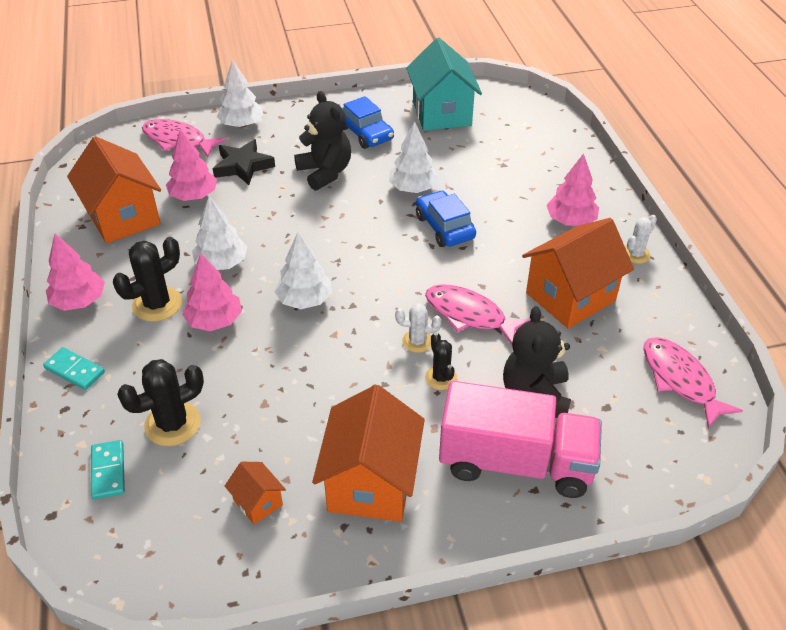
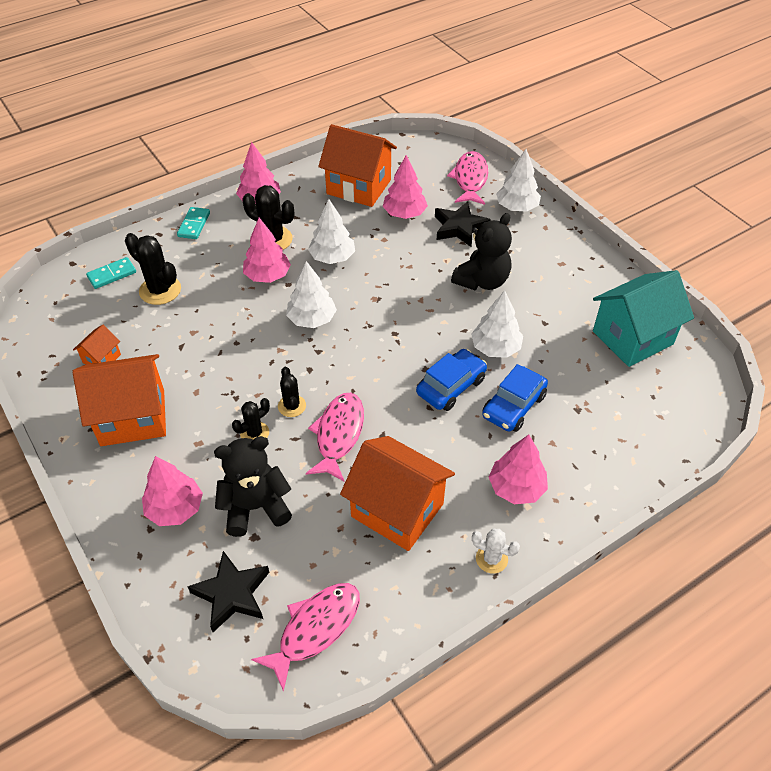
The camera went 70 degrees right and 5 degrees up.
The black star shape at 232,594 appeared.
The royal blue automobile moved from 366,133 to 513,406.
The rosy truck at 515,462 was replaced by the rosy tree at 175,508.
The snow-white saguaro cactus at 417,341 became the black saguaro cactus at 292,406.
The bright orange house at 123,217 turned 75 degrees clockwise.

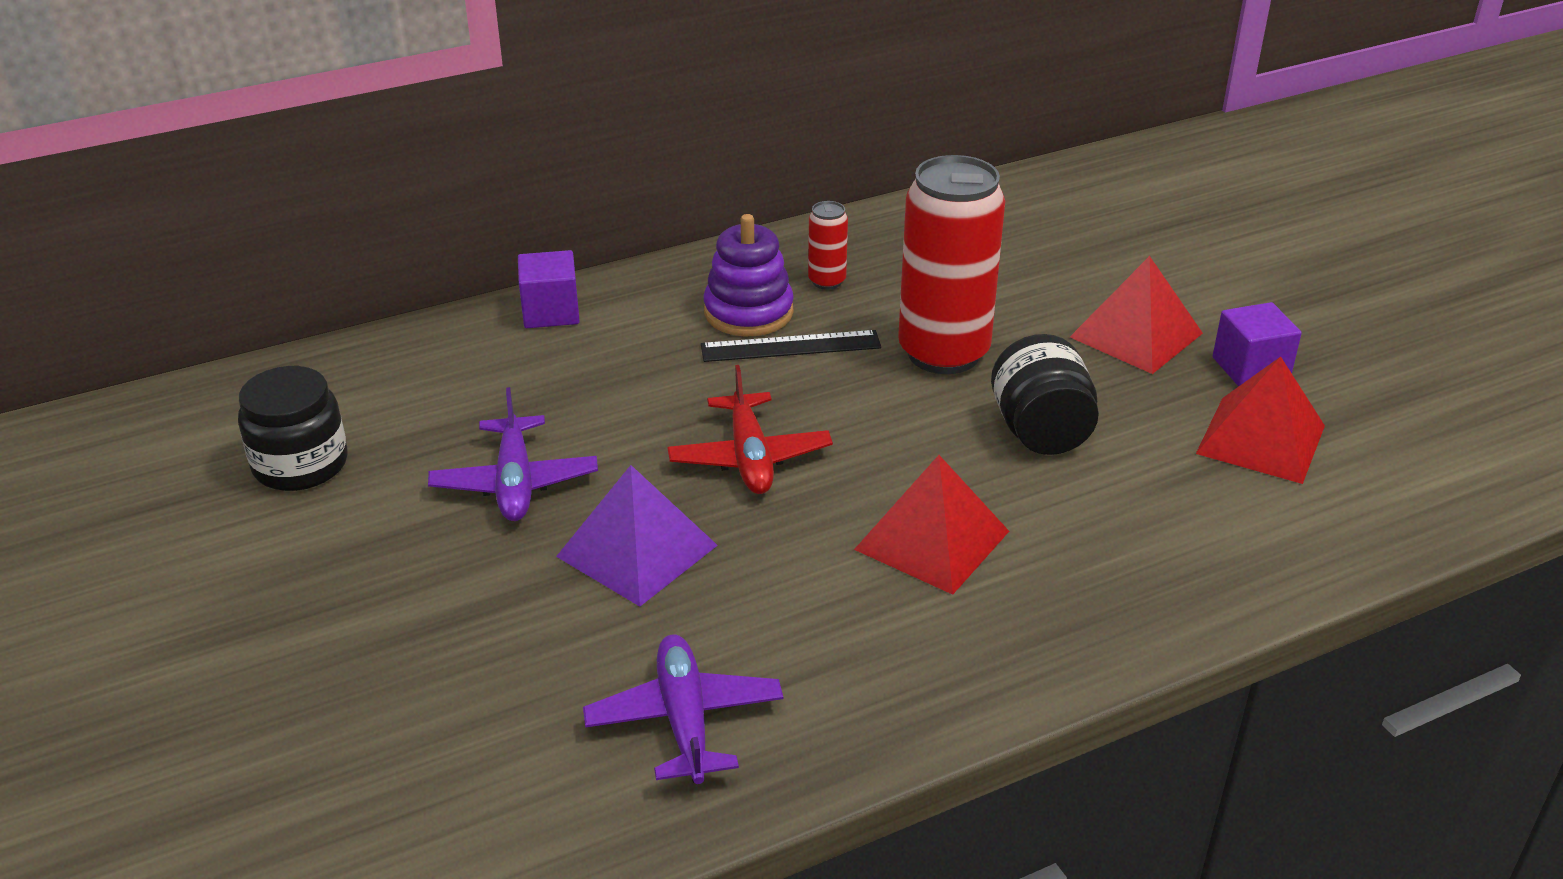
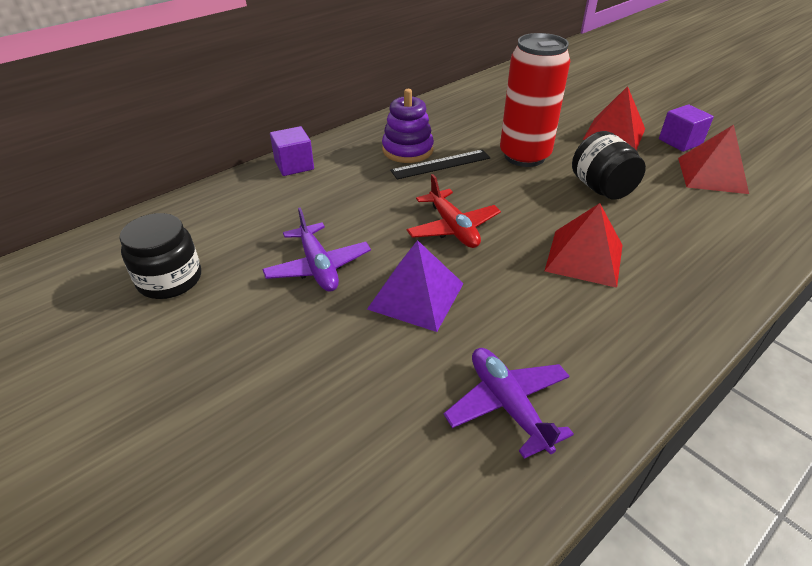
The camera went 15 degrees left and 5 degrees up.
The red soda can at 827,281 disappeared.

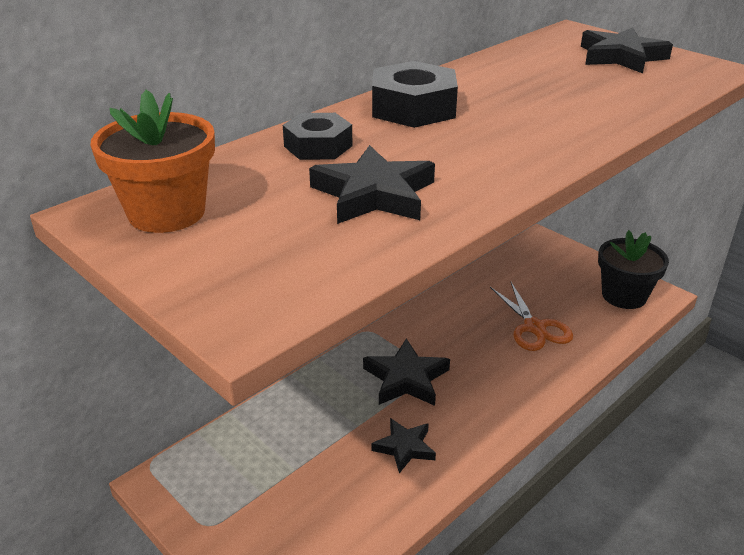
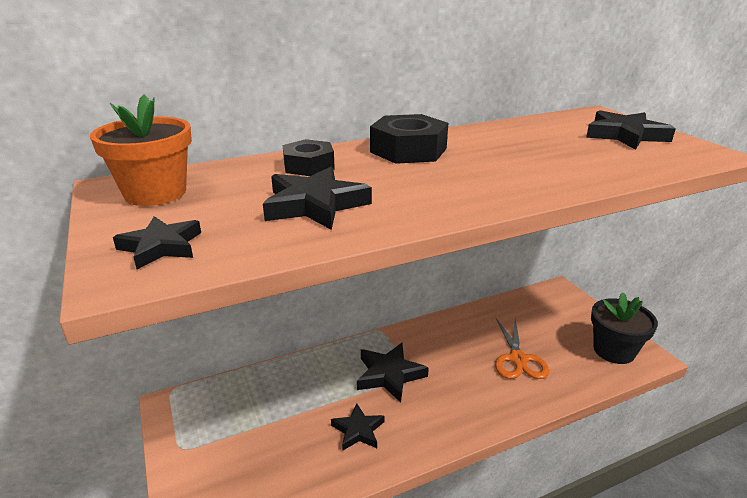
The camera went 20 degrees right and 5 degrees down.
The black star shape at 161,247 appeared.

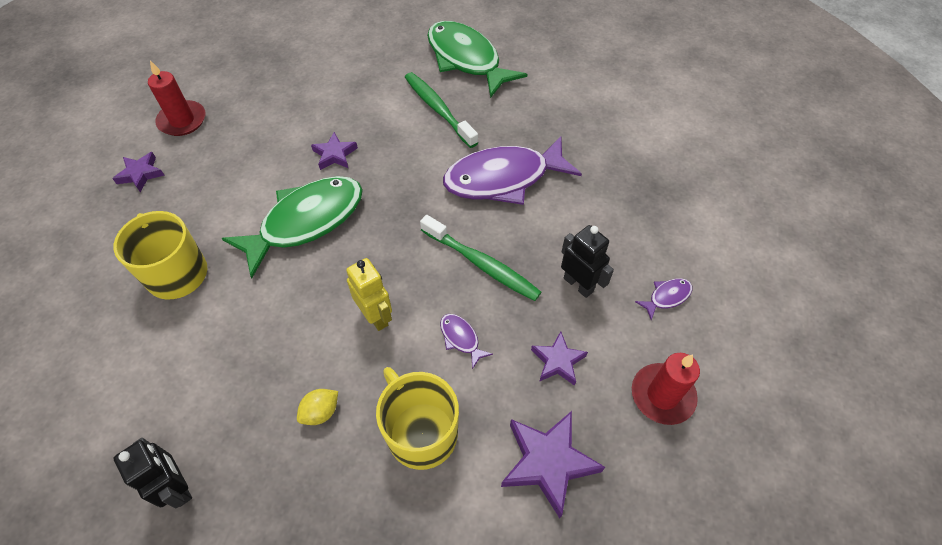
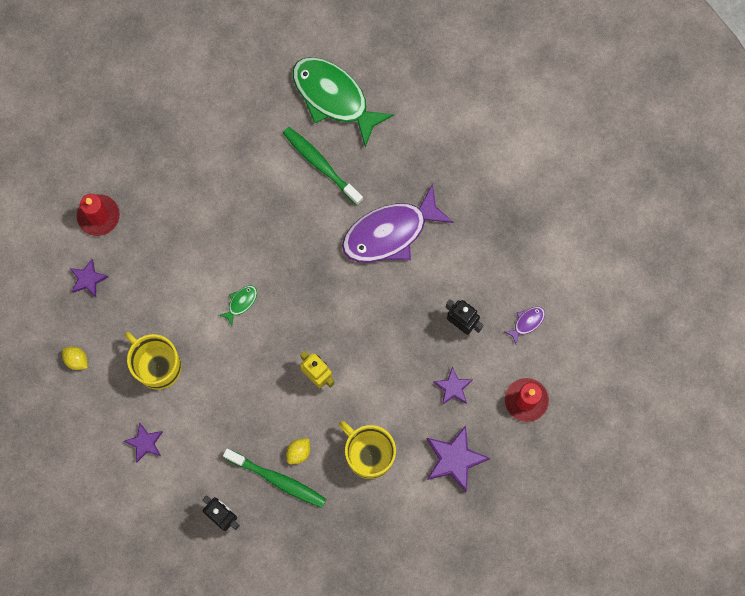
The camera went 10 degrees left and 20 degrees up.
The royal purple fish at 461,338 disappeared.
The golden toy lemon at 76,360 appeared.
The royal purple star shape moved from 335,154 to 145,443.
The emerald toothbrush moved from 481,264 to 277,480.
The emerald fish at 306,222 changed to 0.40 times the size.

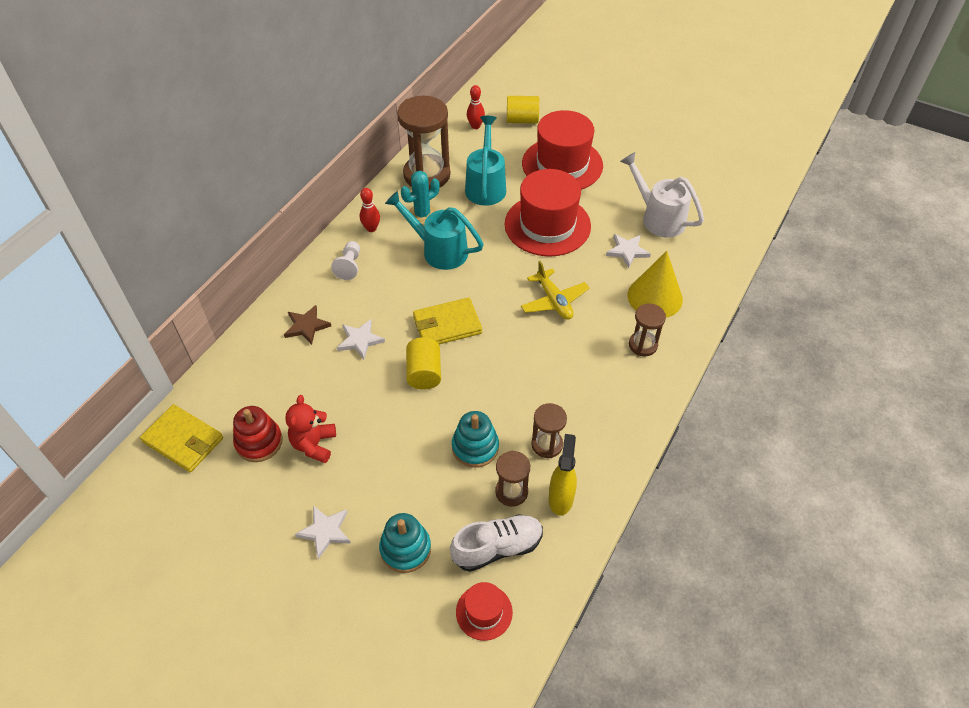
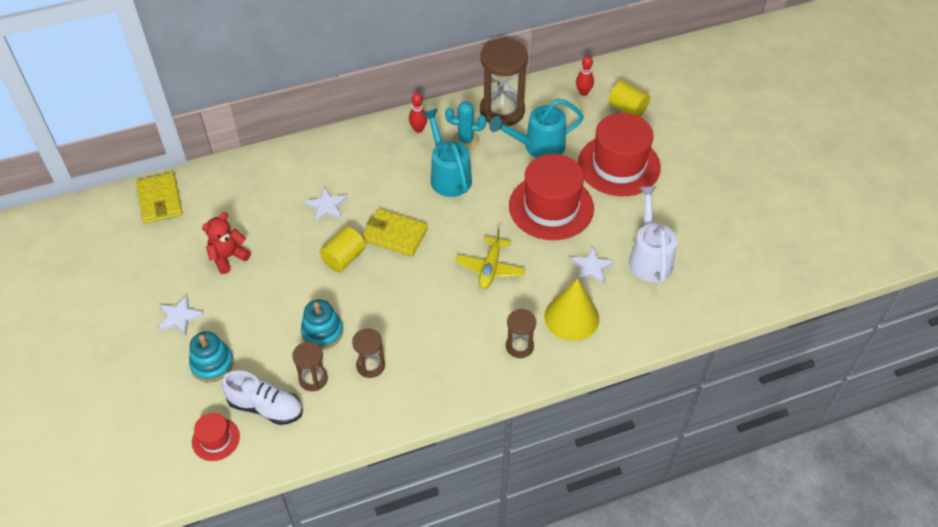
The camera went 40 degrees right and 0 degrees up.
The red ring stacker at 259,442 disappeared.
The dark brown star shape at 306,326 disappeared.
The snow-white chess pawn at 349,266 disappeared.
The golden spray cleaner at 561,498 disappeared.
The turquoise watering pot at 486,185 turned 150 degrees counterclockwise.

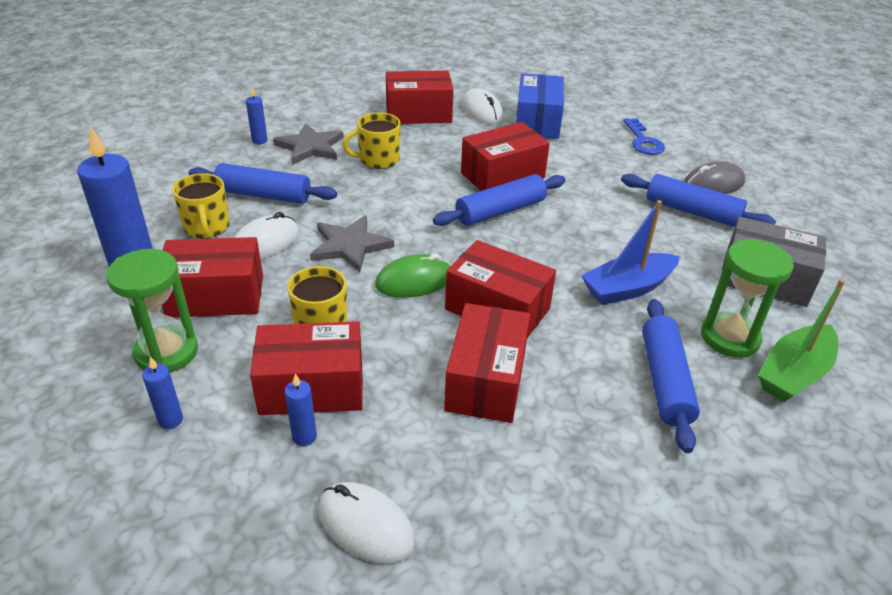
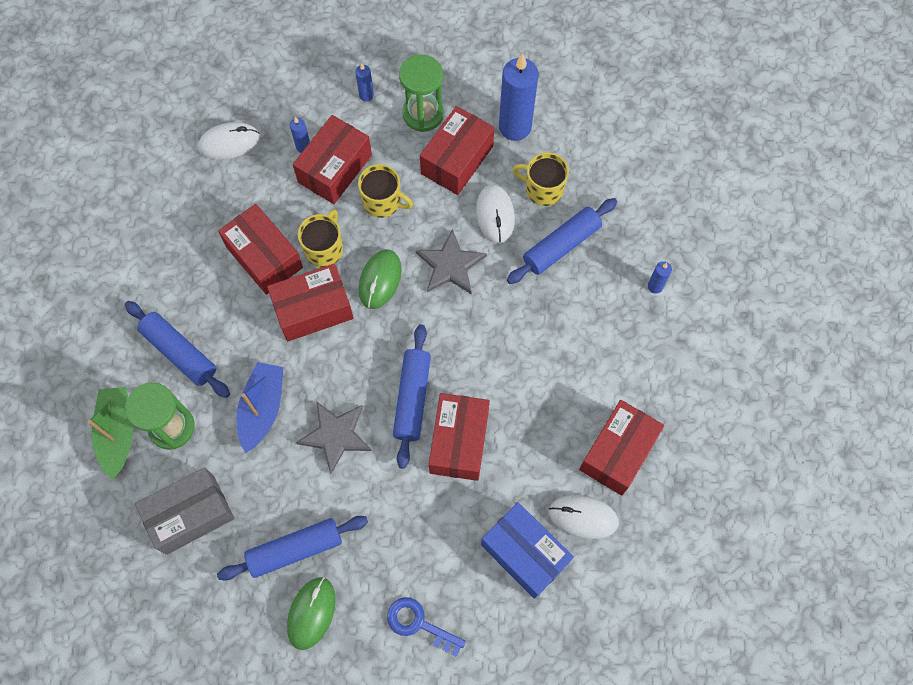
The camera went 130 degrees right and 30 degrees up.
The gray star shape moved from 310,147 to 336,435.
The golden mug moved from 378,160 to 324,249.
The gray PC mouse at 713,184 became the emerald PC mouse at 311,613.

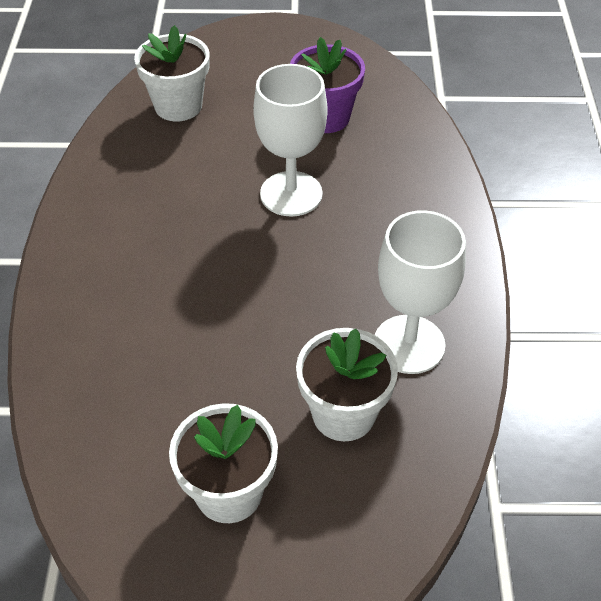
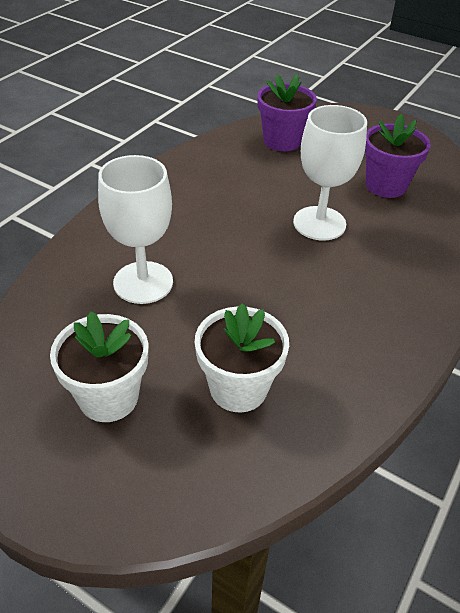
The camera went 30 degrees right and 5 degrees down.
The snow-white goblet moved from 409,344 to 143,282.
The snow-white plant pot at 178,106 became the royal purple plant pot at 282,141.

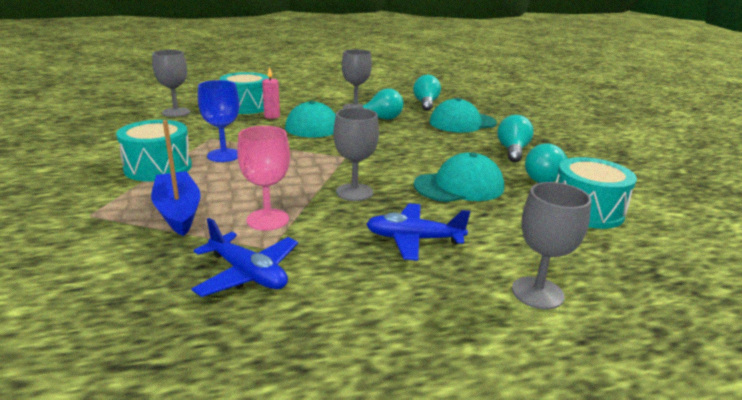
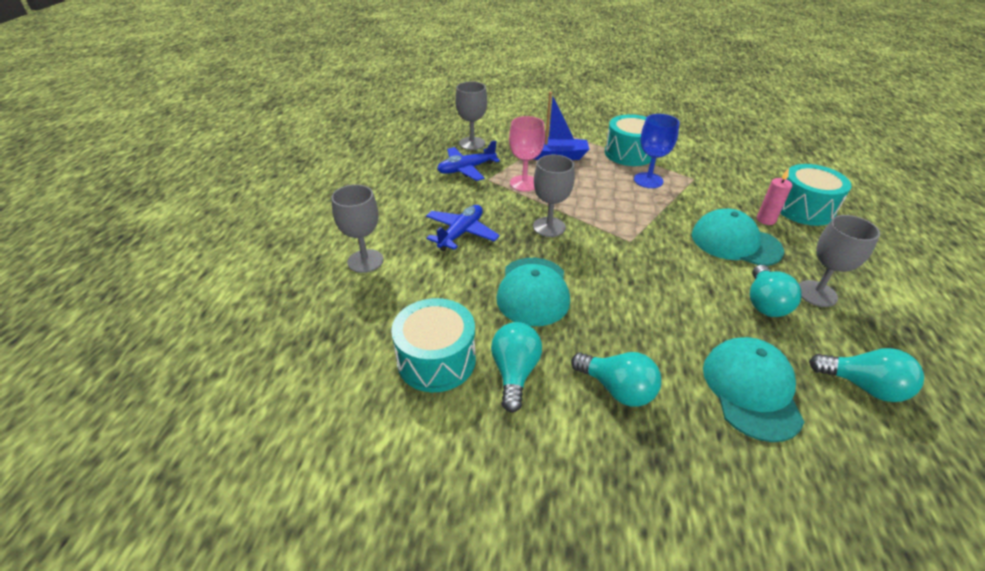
The camera went 115 degrees right and 15 degrees up.
The gray goblet moved from 176,112 to 472,143.

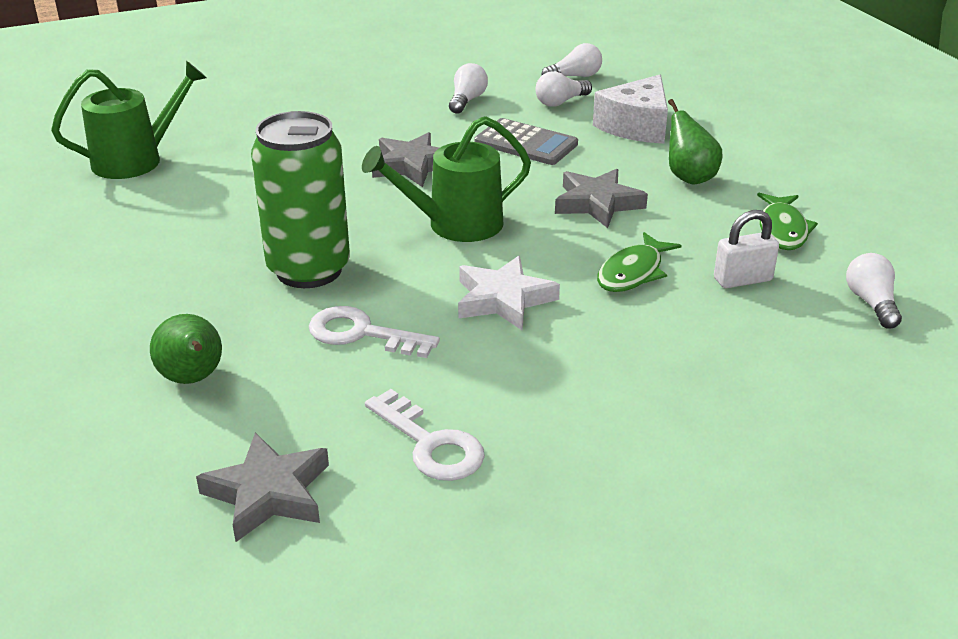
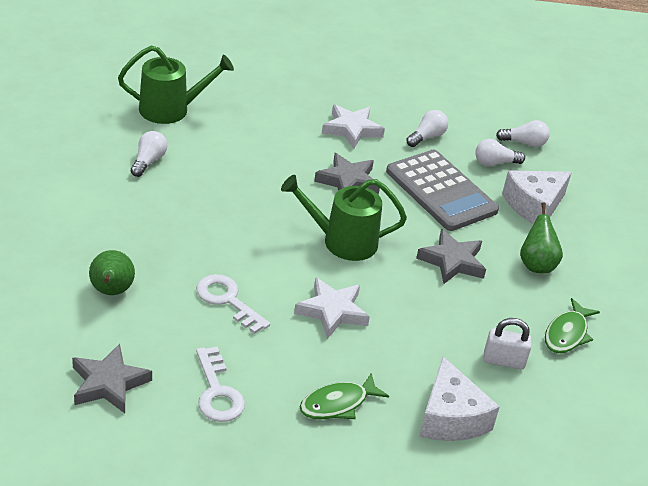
The camera went 20 degrees right and 5 degrees up.
The emerald soda can at 309,270 disappeared.
The snow-white star shape at 351,129 appeared.
The snow-white cheese at 450,417 appeared.
The emerald fish moved from 633,272 to 338,404.
The snow-white light bulb moved from 871,303 to 148,161.
The gray pocket calculator at 526,143 changed to 1.52 times the size.

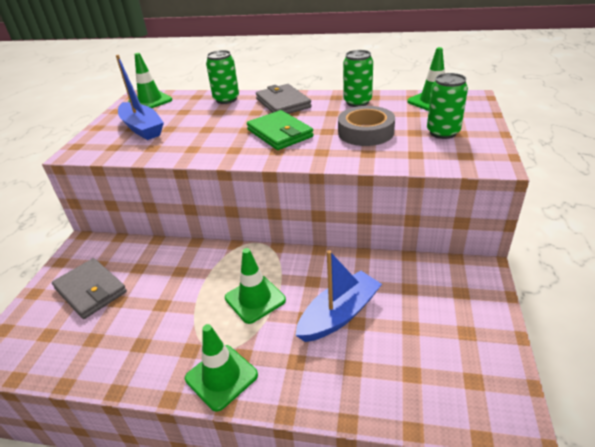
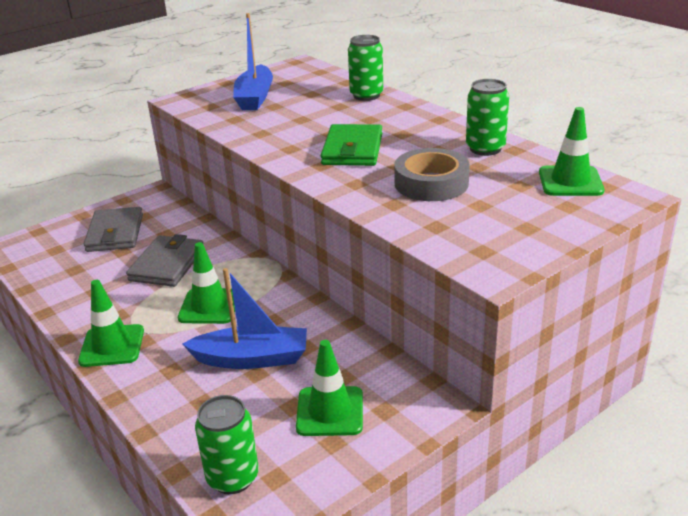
The camera went 40 degrees right and 5 degrees down.
The emerald road cone moved from 150,101 to 330,411.
The gray billfold moved from 283,103 to 167,264.
The emerald soda can moved from 443,133 to 233,477.

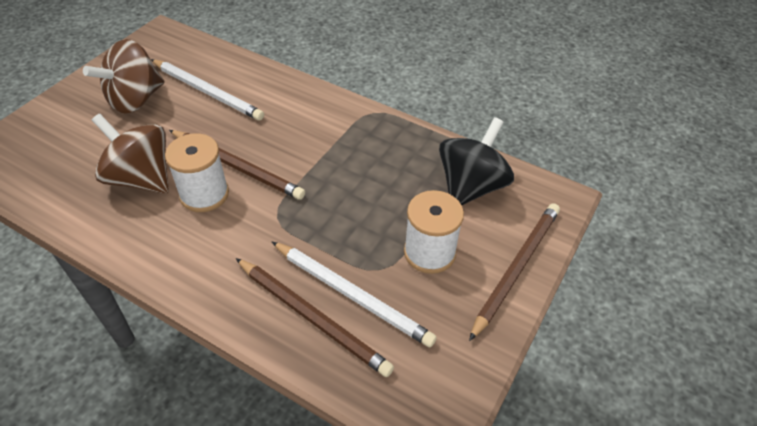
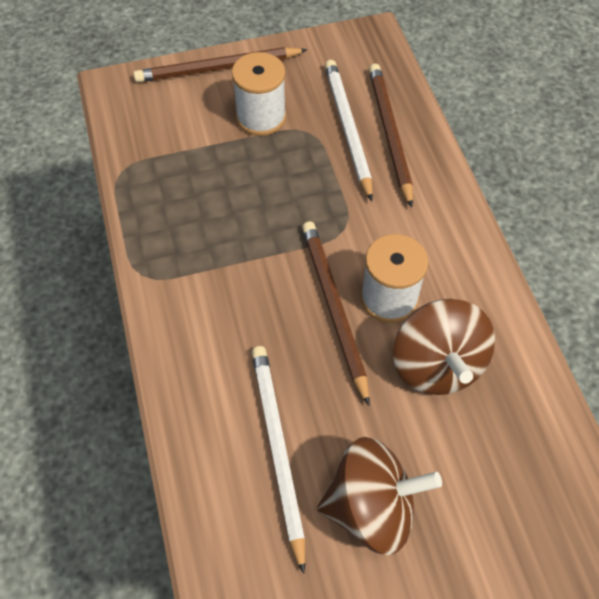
The camera went 135 degrees left and 10 degrees up.
The black whirligig at 471,186 disappeared.

